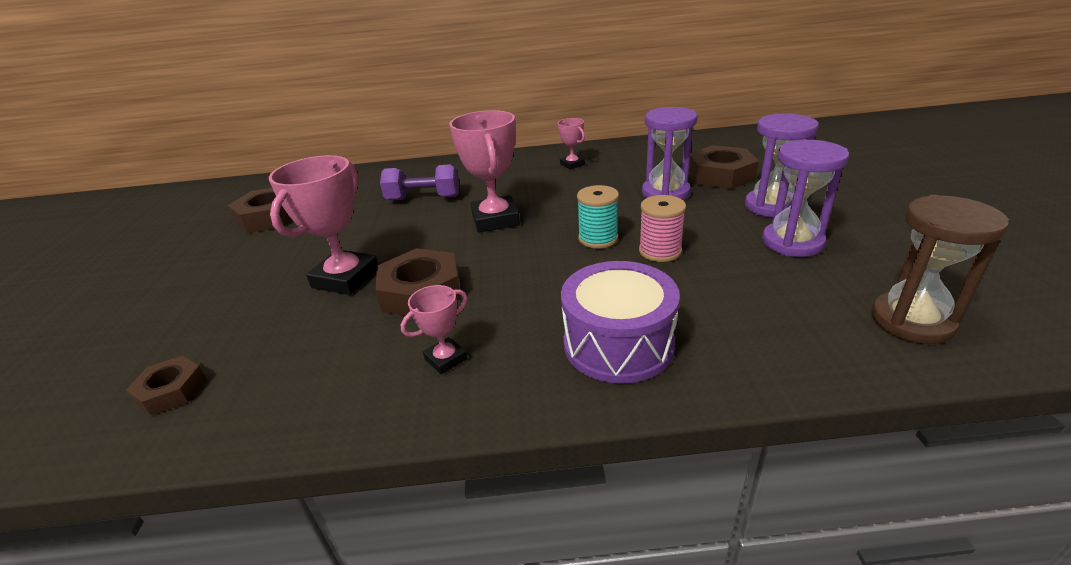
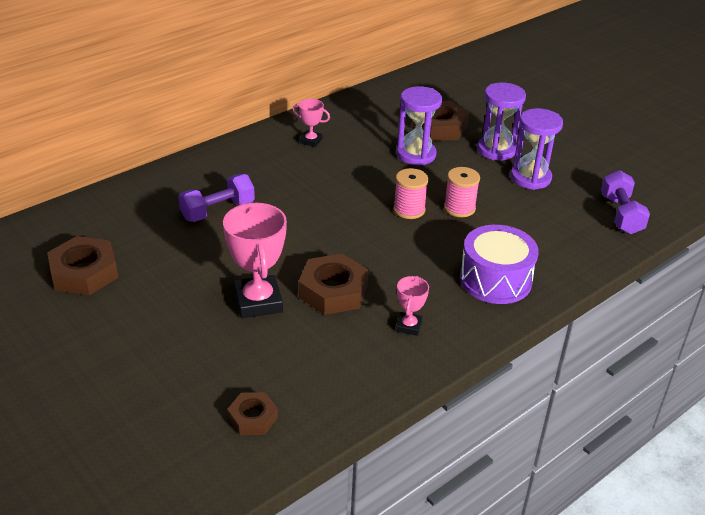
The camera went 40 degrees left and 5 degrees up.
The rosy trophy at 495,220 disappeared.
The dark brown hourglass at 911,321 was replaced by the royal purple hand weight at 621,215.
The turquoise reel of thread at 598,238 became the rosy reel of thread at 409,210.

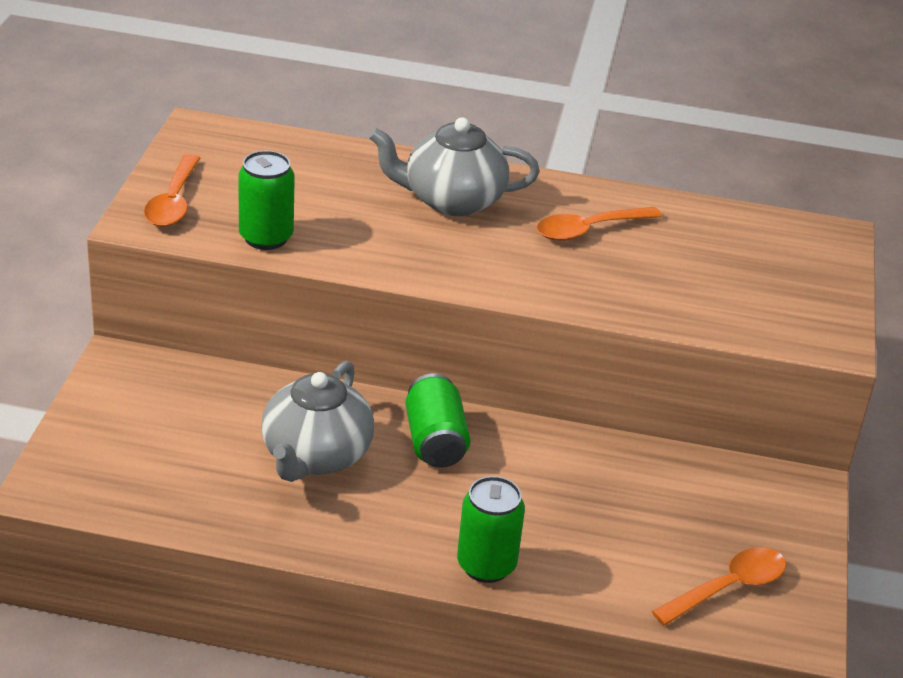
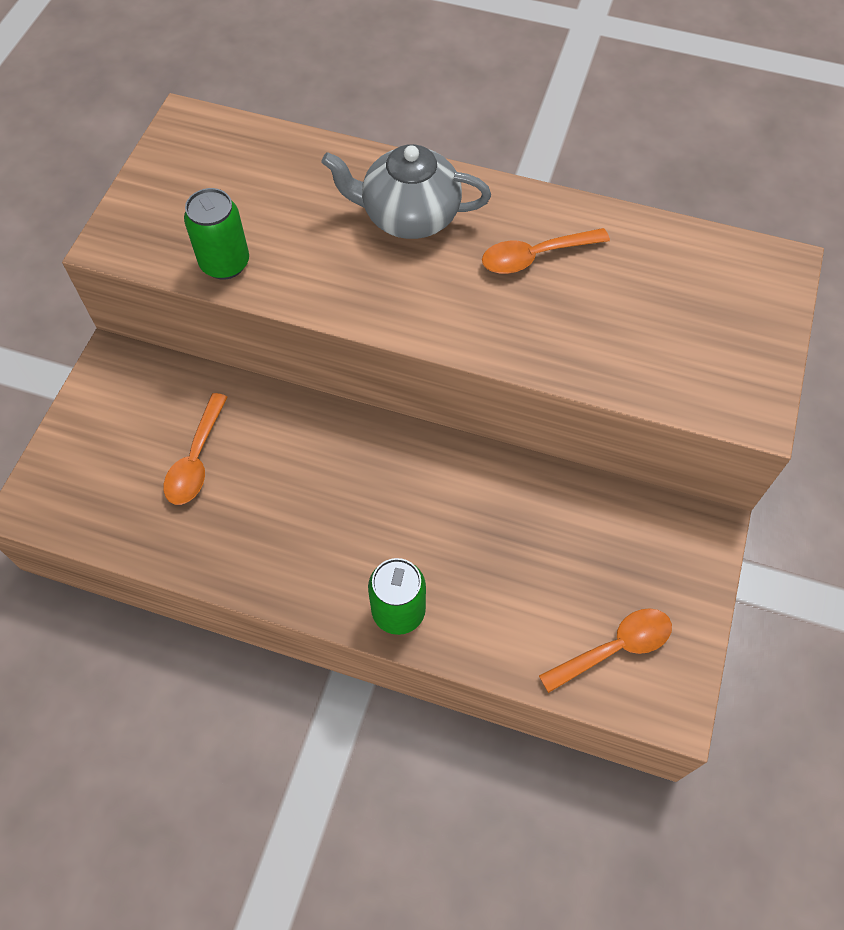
The camera went 10 degrees right and 25 degrees up.
The gray teapot at 315,456 disappeared.
The emerald soda can at 435,441 disappeared.
The bright orange teaspoon moved from 173,202 to 196,459.

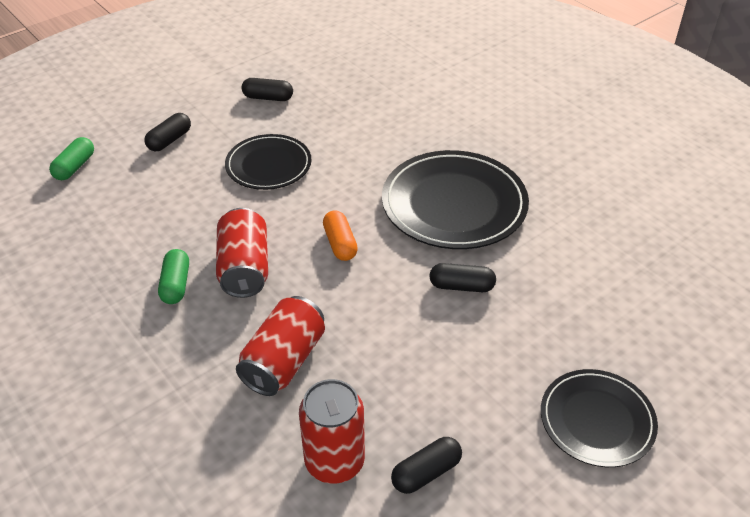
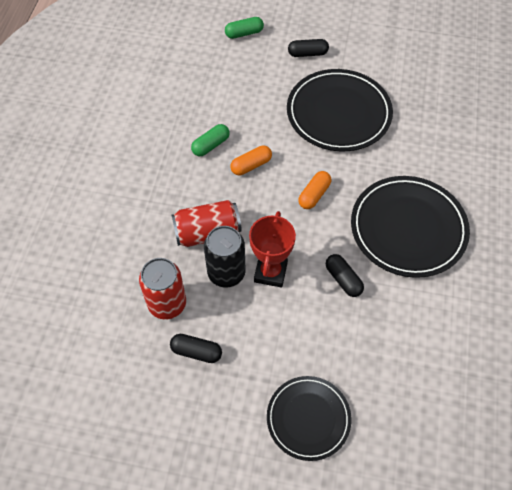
The camera went 50 degrees right and 15 degrees up.
The black pill shape at 268,98 disappeared.
The black soda can at 226,273 appeared.
The red trophy at 270,272 appeared.
The red soda can at 244,268 was replaced by the bright orange pill shape at 251,165.
The black dinner plate at 268,165 changed to 1.61 times the size.

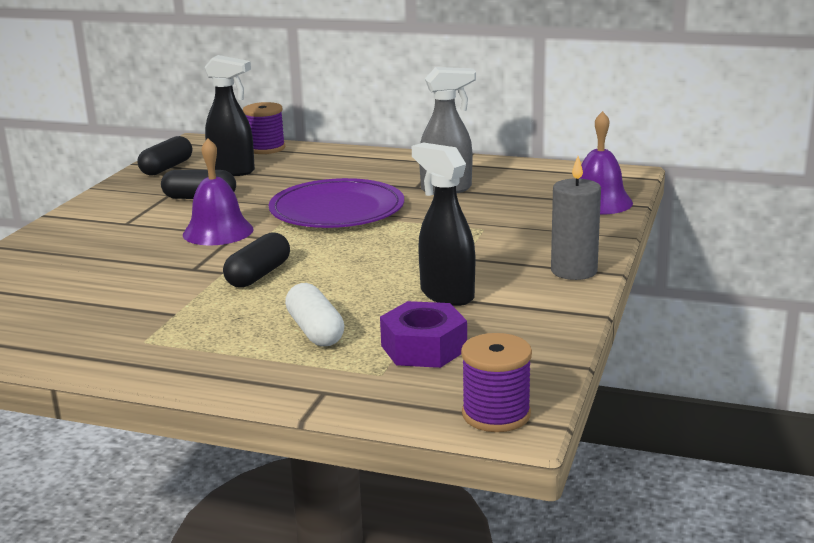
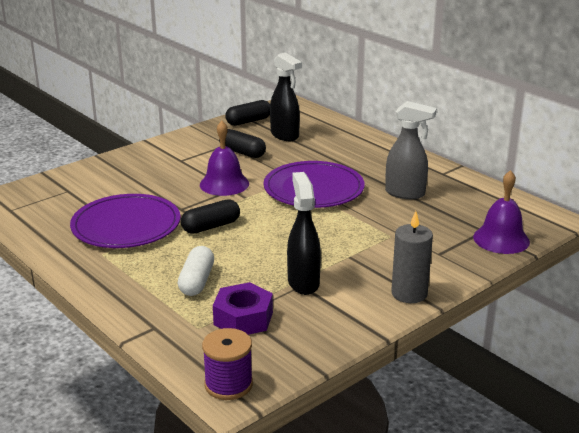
The camera went 30 degrees right and 5 degrees up.
The royal purple reel of thread at 266,148 disappeared.
The royal purple dinner plate at 126,225 appeared.

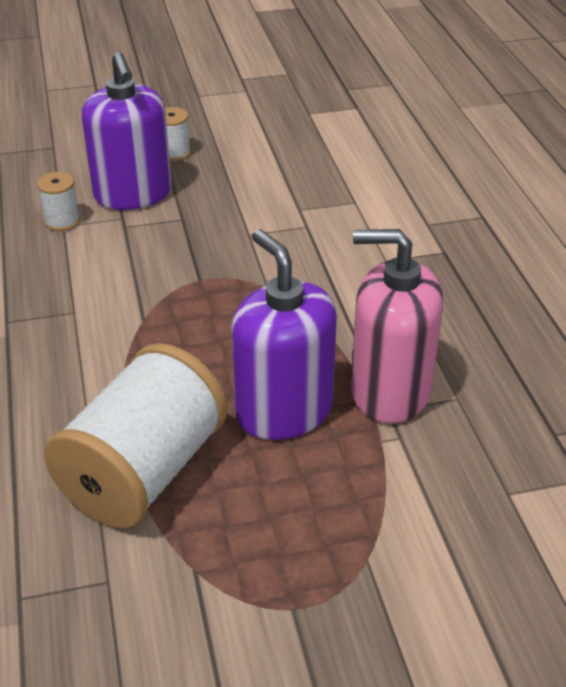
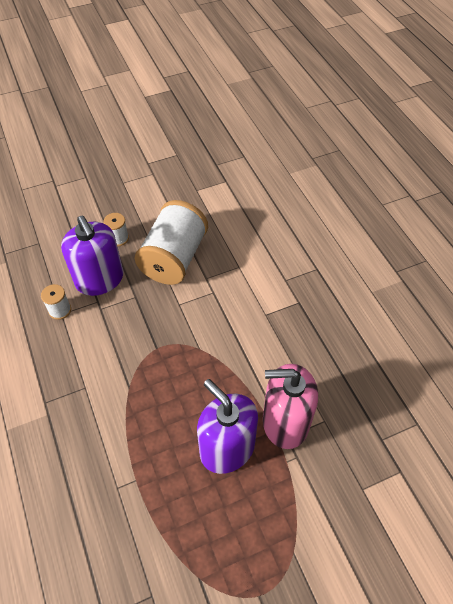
The camera went 10 degrees left and 15 degrees up.
The snow-white reel of thread moved from 144,471 to 174,258.

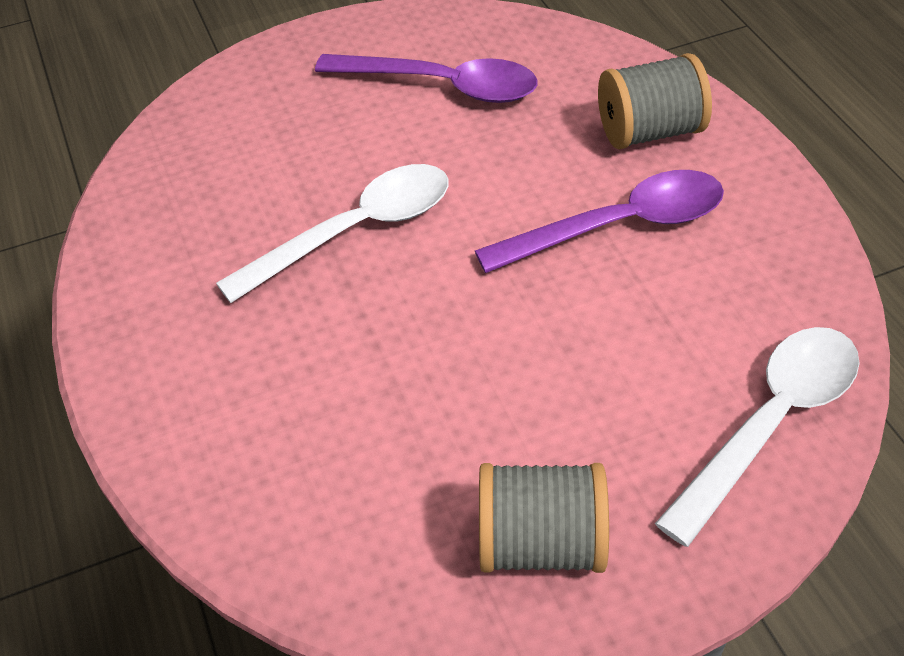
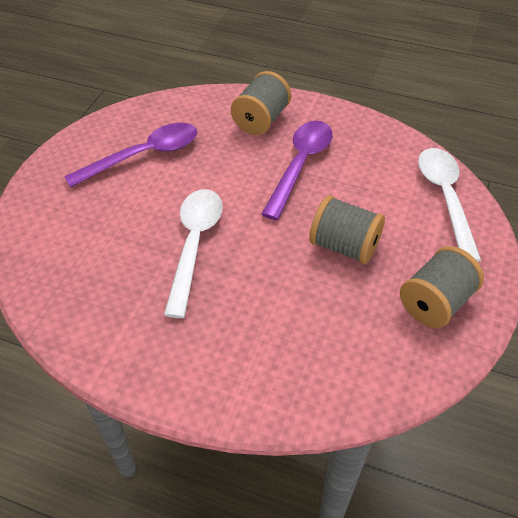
The camera went 50 degrees left and 0 degrees up.
The gray reel of thread at 344,246 appeared.

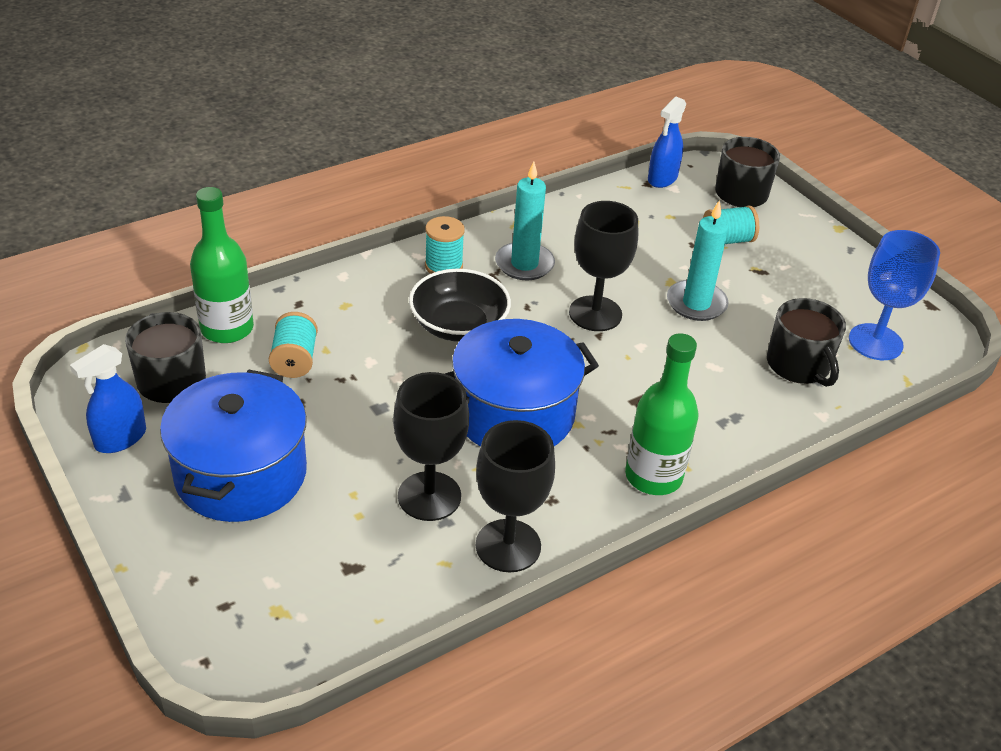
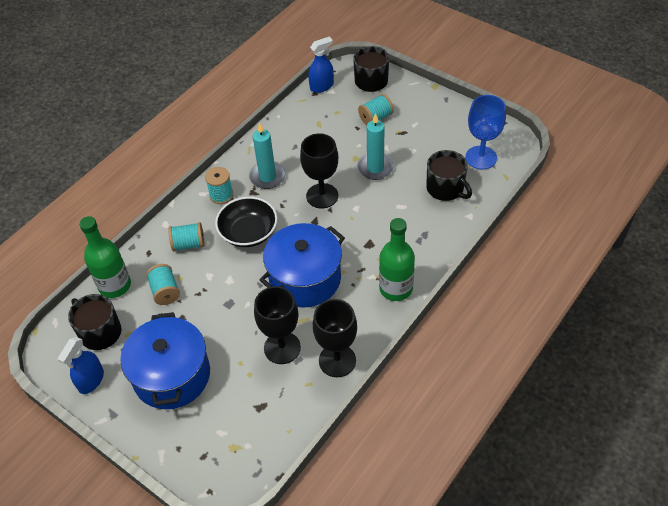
The camera went 15 degrees left and 10 degrees up.
The turquoise reel of thread at 188,244 appeared.
The royal blue spray cleaner at 662,178 turned 135 degrees counterclockwise.

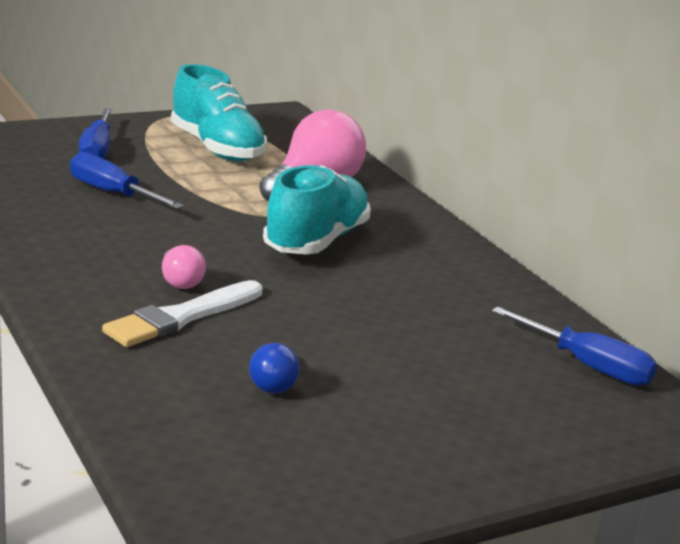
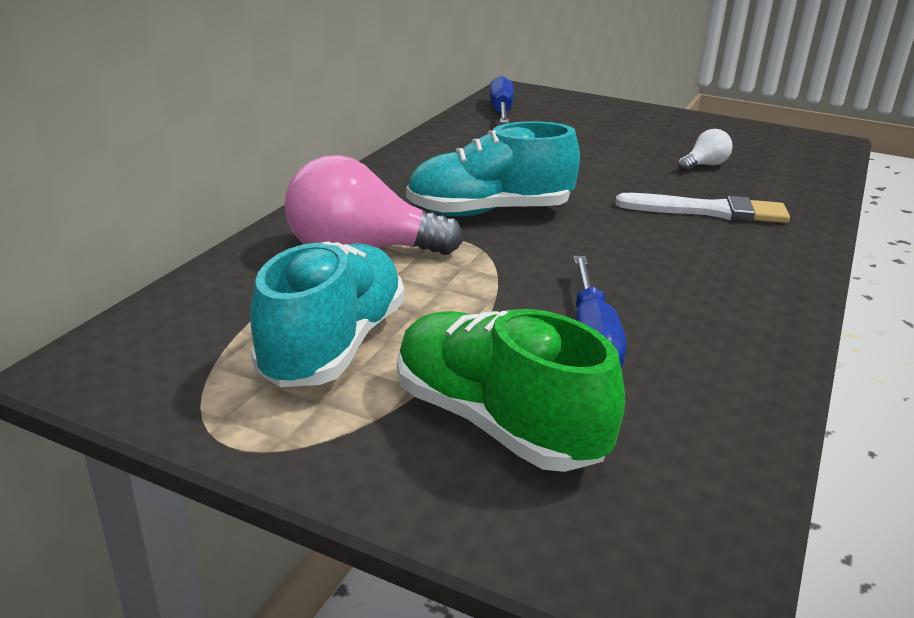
The camera went 125 degrees left and 5 degrees up.
The rosy light bulb at 180,281 disappeared.
The royal blue screwdriver at 97,150 was replaced by the emerald shoe at 496,422.
The royal blue light bulb at 273,383 became the snow-white light bulb at 704,165.

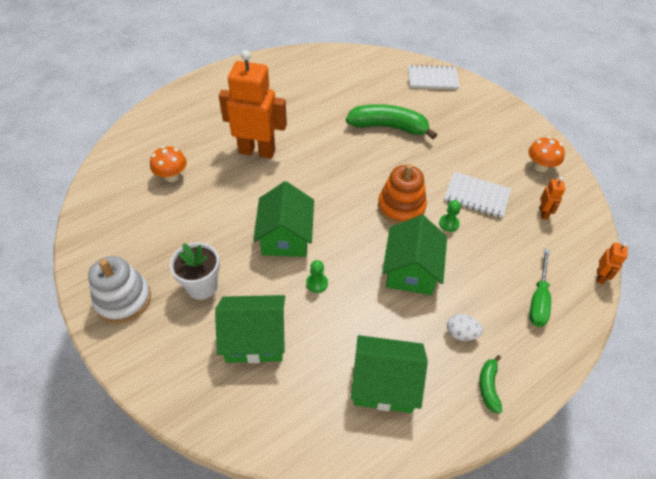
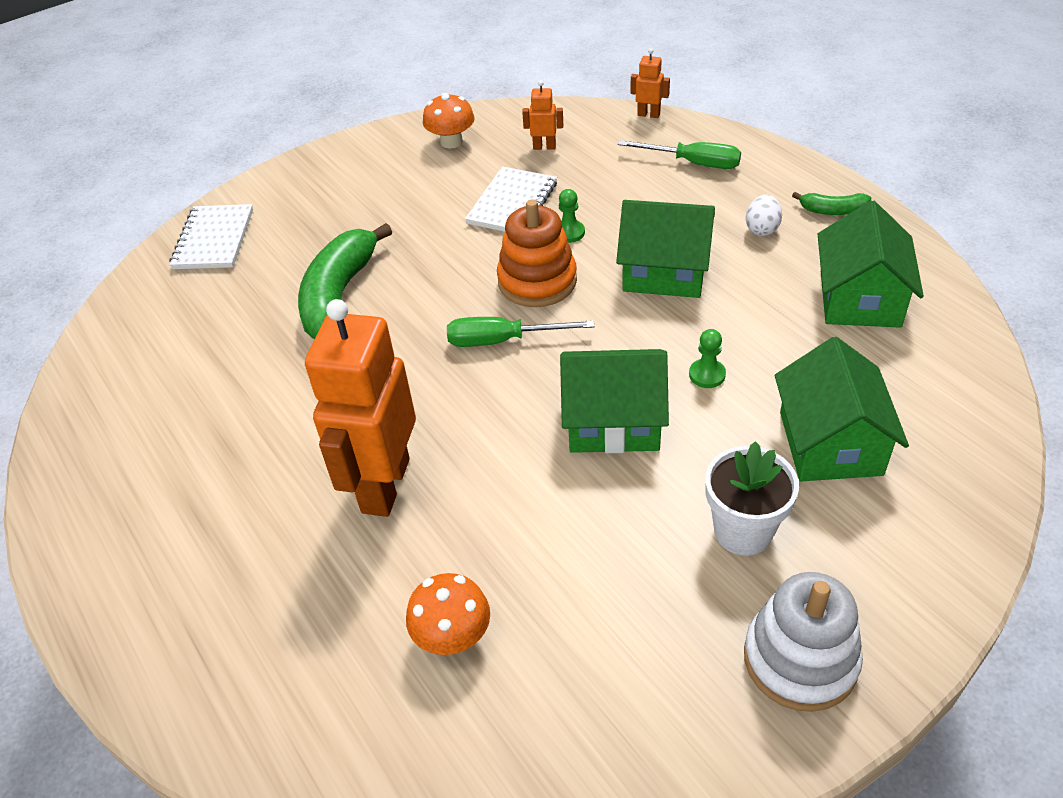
The camera went 85 degrees left and 5 degrees down.
The emerald screwdriver at 502,340 appeared.

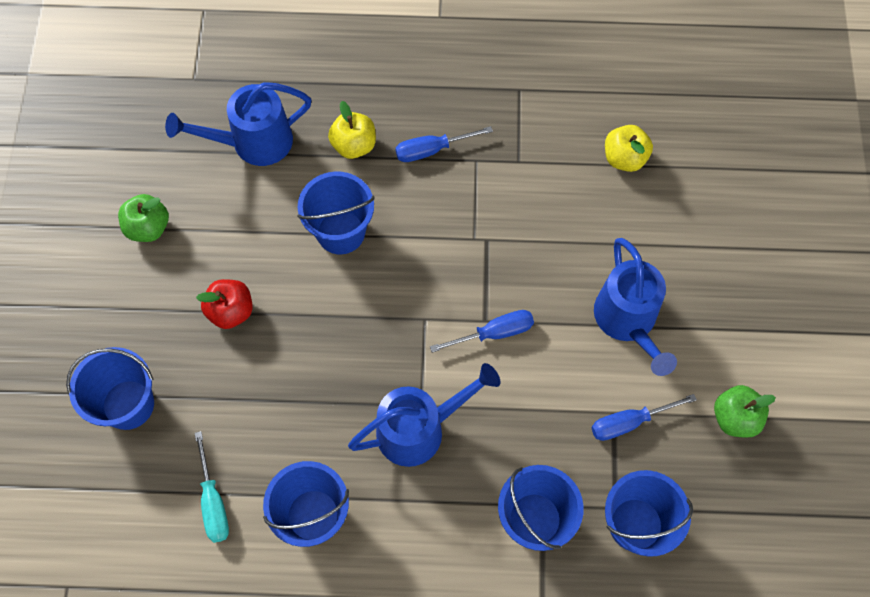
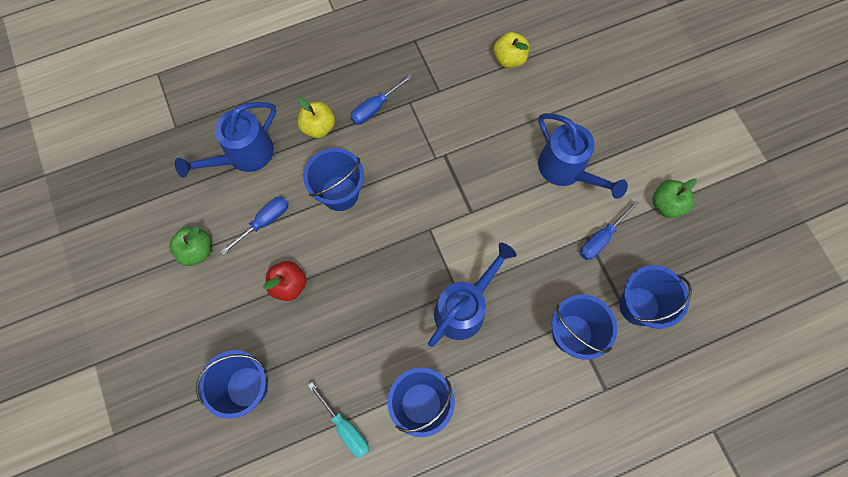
The camera went 25 degrees left and 5 degrees up.
The royal blue screwdriver moved from 494,333 to 264,222.

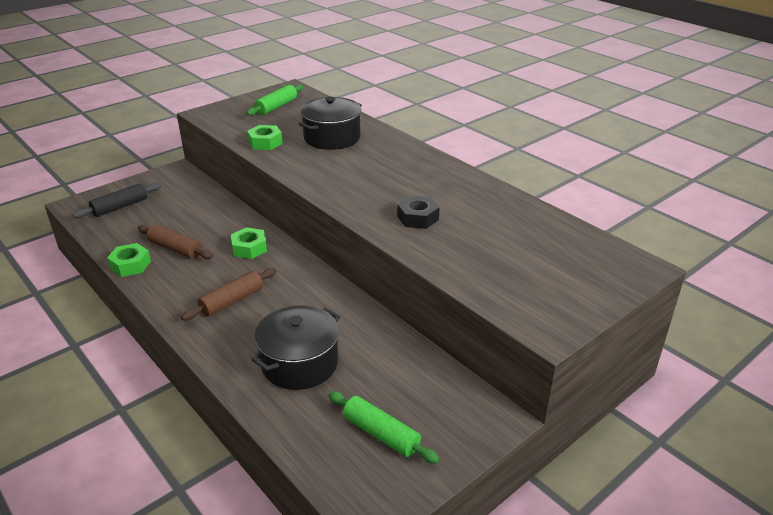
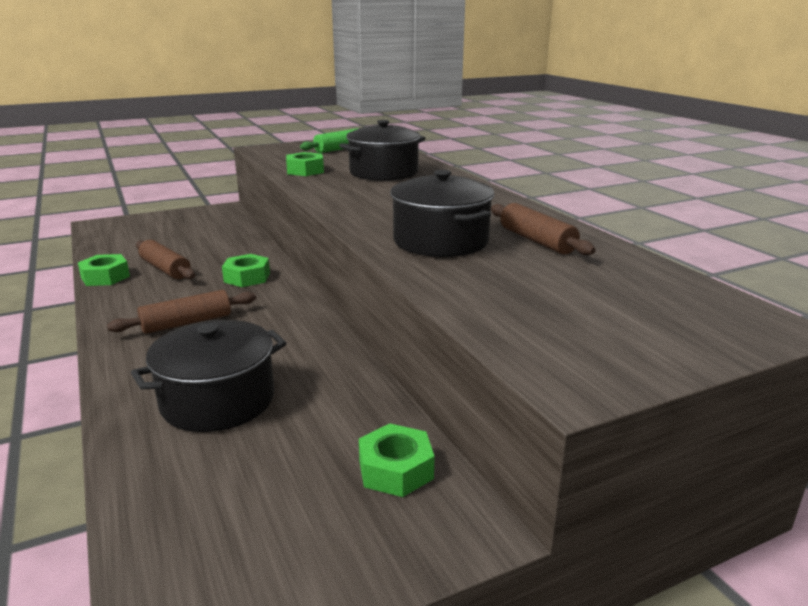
The camera went 15 degrees right and 10 degrees down.
The black pastry roller at 120,207 disappeared.
The emerald pastry roller at 381,434 disappeared.
The emerald hex nut at 396,469 appeared.
The dark brown pastry roller at 537,241 appeared.
The black hex nut at 417,218 was replaced by the black stockpot at 440,241.

